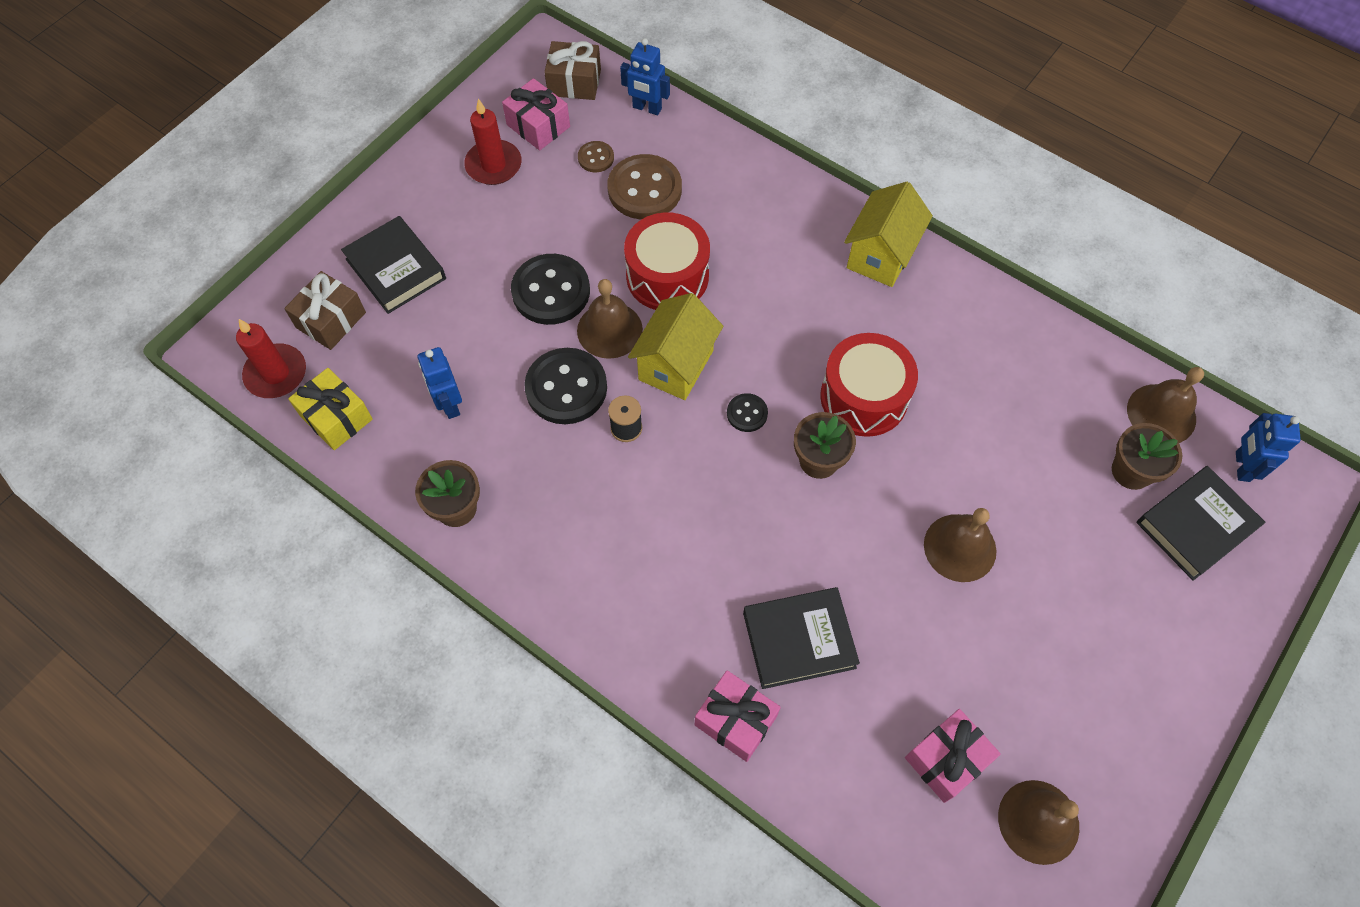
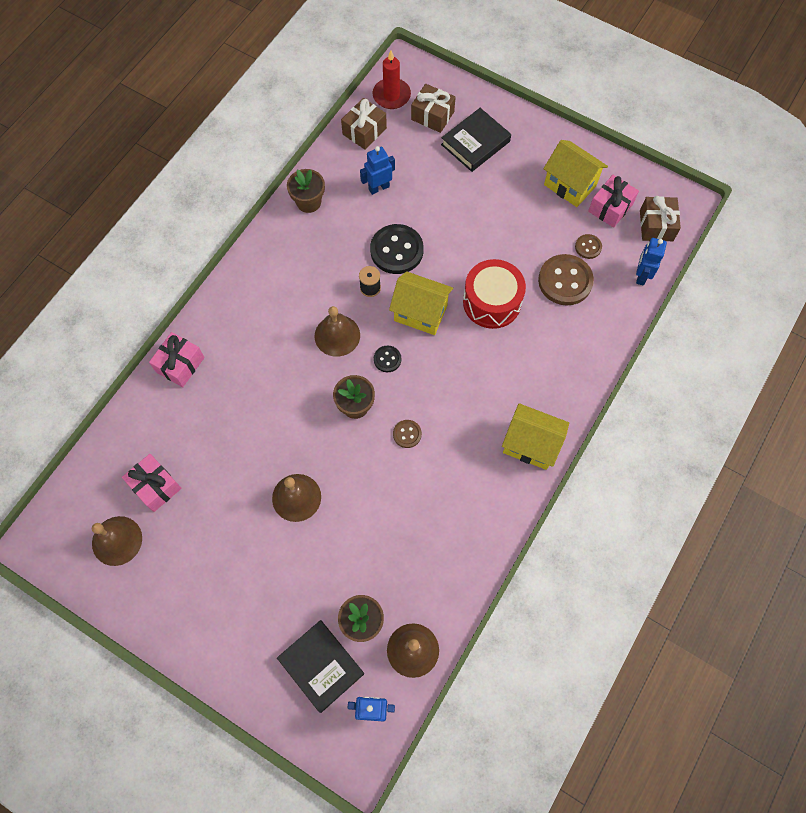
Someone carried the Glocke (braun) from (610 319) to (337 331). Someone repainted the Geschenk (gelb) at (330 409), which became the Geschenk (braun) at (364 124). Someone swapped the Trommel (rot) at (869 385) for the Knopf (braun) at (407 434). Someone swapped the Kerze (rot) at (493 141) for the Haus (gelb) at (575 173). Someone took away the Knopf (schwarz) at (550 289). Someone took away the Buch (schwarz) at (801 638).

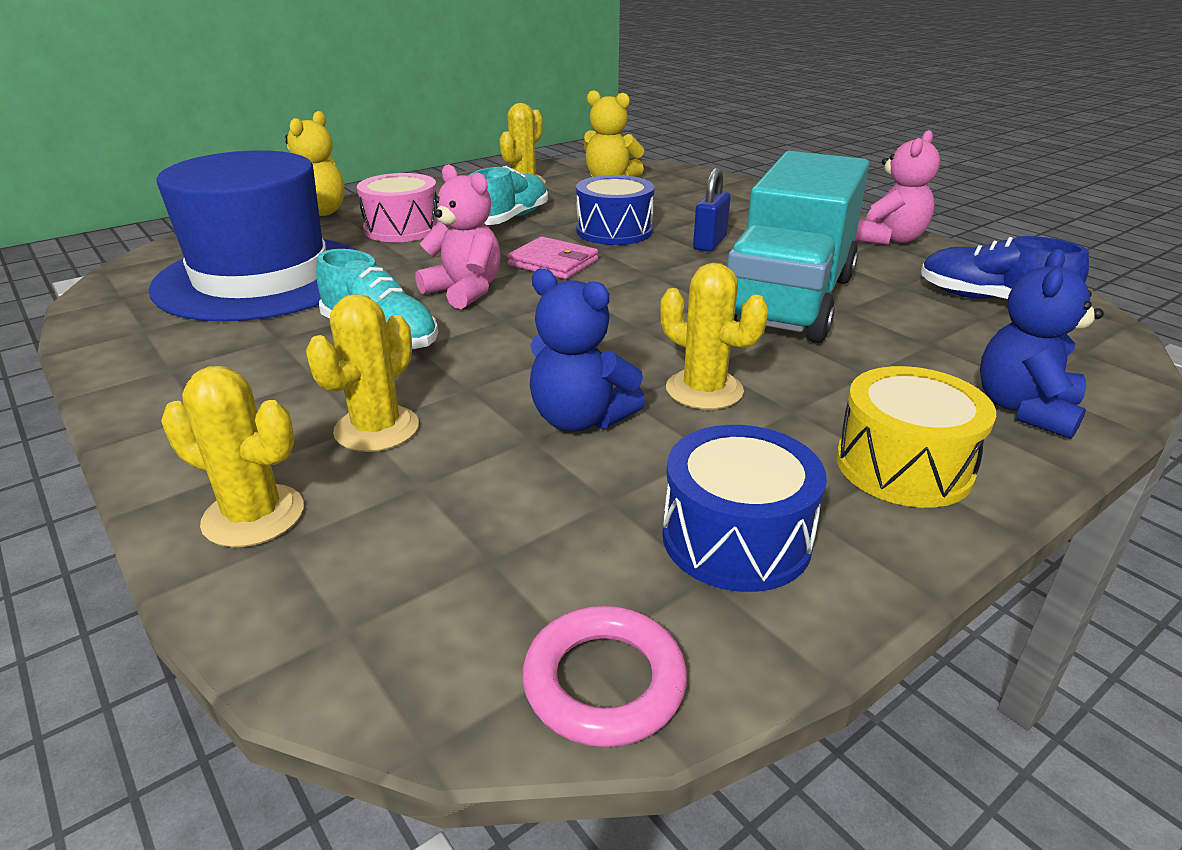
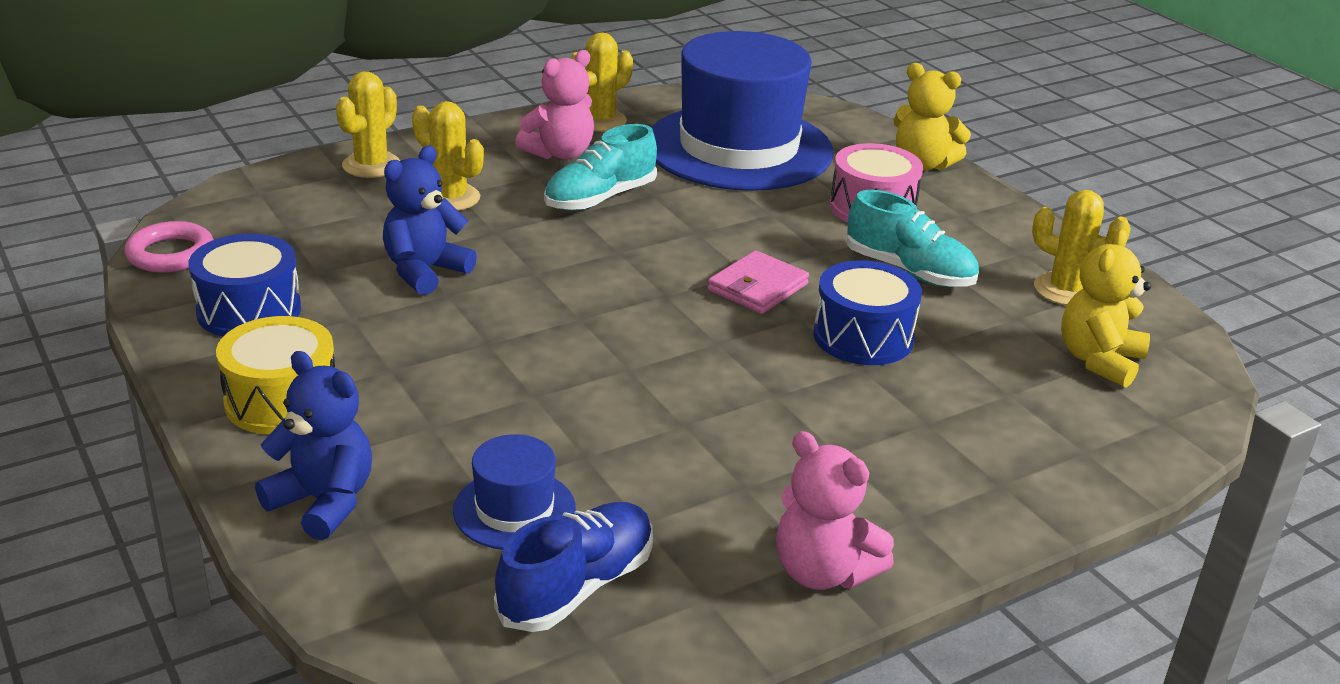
Someone put down the Hut (blau) at (514 492). Someone carried the Teddybär (rosa) from (457 236) to (554 105). Someone carried the Kaktus (gelb) from (714 336) to (601 81). Someone took away the Vorhängeschloss (blau) at (711 210). Someone took away the Lastwagen (türkis) at (798 247).

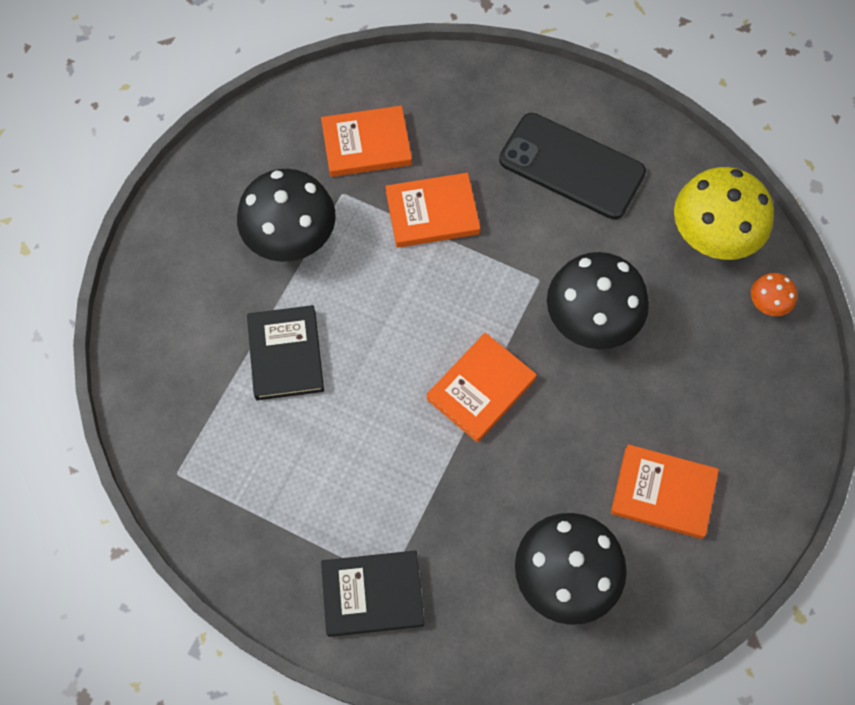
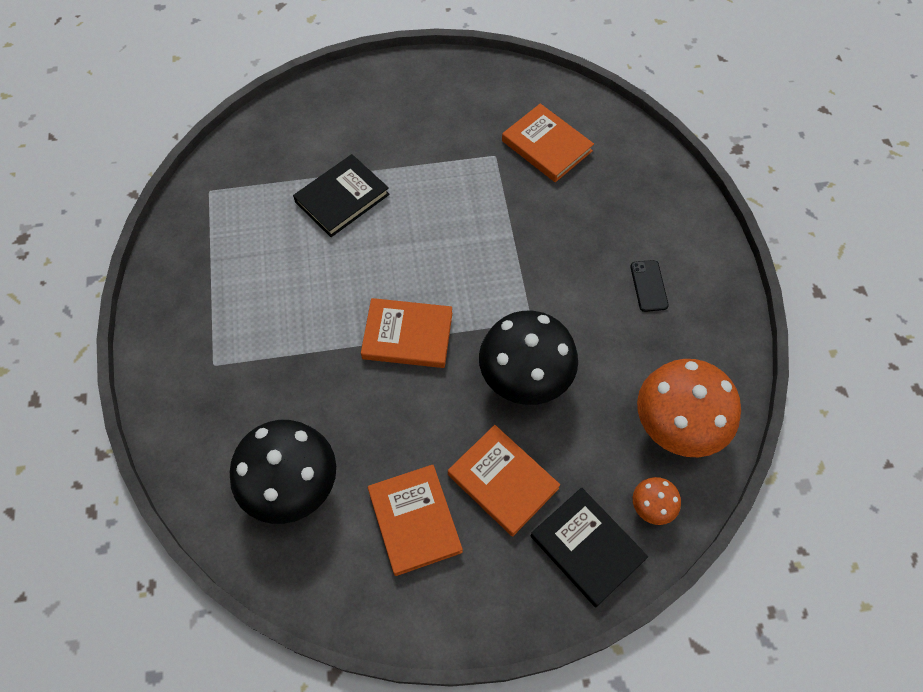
Someone carried the Buch (orange) from (432 210) to (504 480). Someone carried the Buch (schwarz) from (372 593) to (589 547). Someone scaled the Handy (schwarz) at (572 166) by 0.43. Someone repainted the Pilz (gelb) at (724 213), which became the Pilz (orange) at (689 408). Someone took away the Pilz (schwarz) at (286 215).

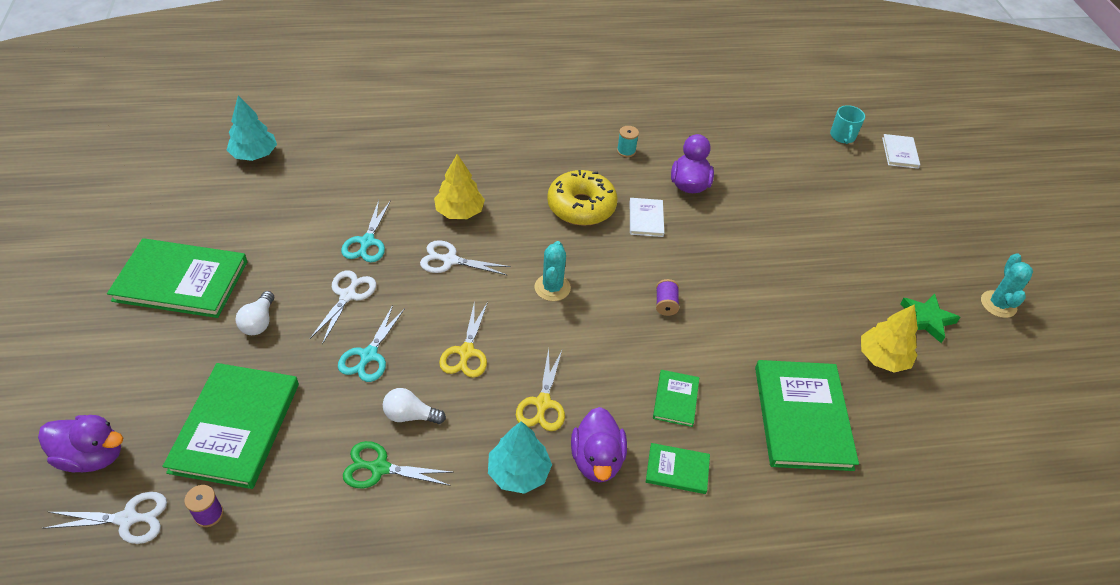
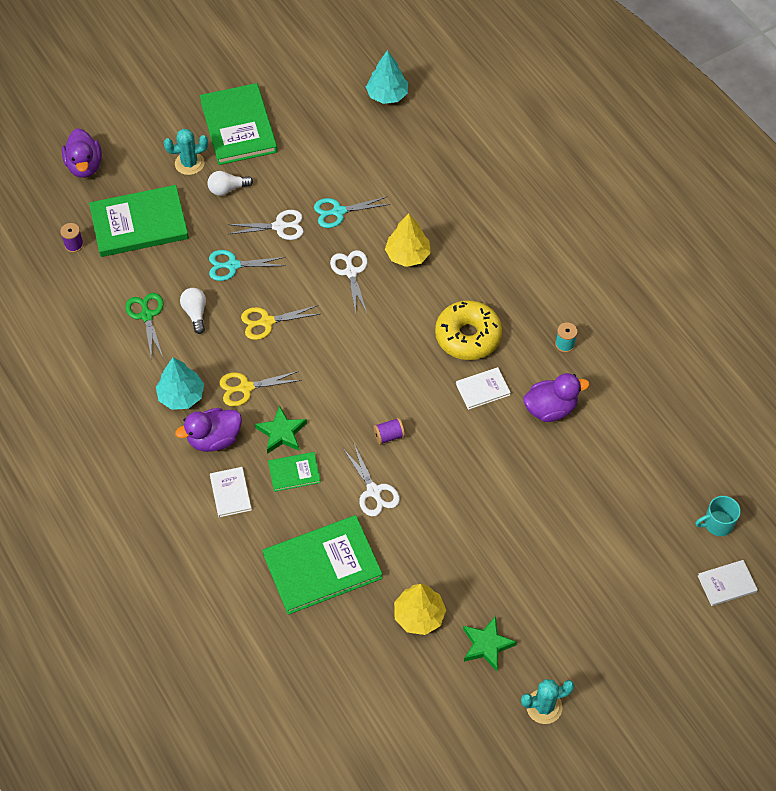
Someone carried the Kaktus (türkis) from (553 271) to (186 152). Someone repainted the Buch (grün) at (678 468), which became the Buch (weiß) at (231 492). Someone put down the Stern (grün) at (281 429). Someone carried the Schere (weiß) from (105 518) to (372 480).

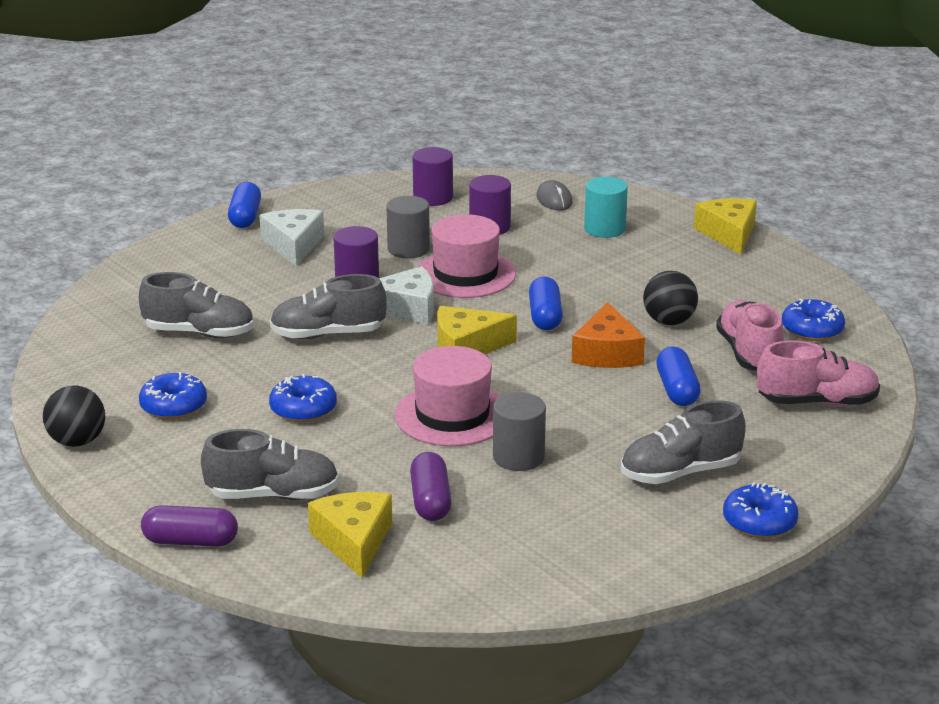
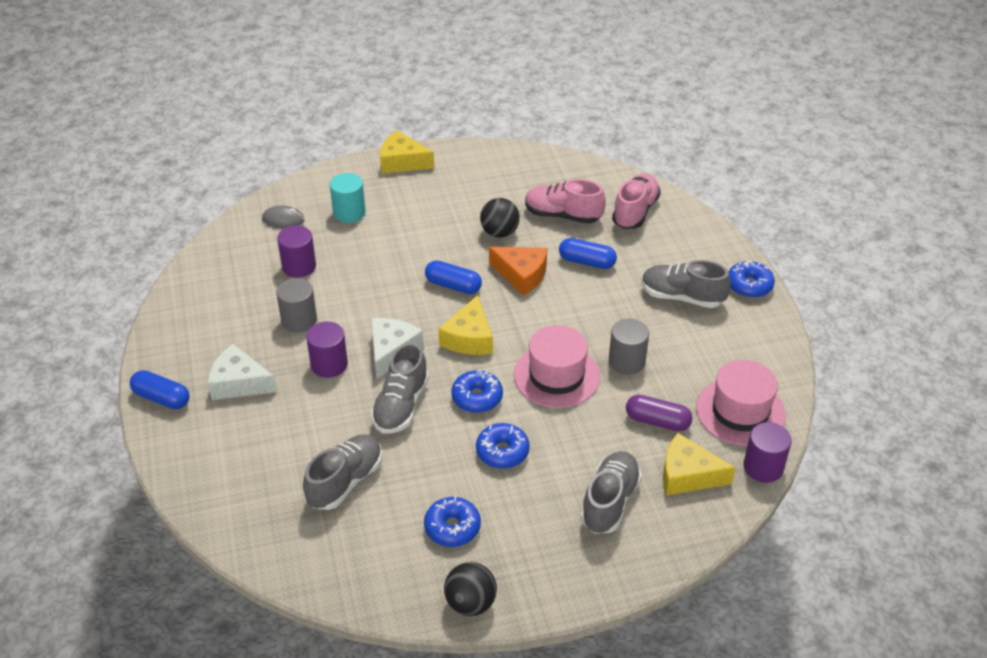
Someone carried the Donut (blau) from (813 319) to (477 391). Someone rotated the Schuh (grau) at (683 442) by 105 degrees clockwise. Someone carried the Hut (rosa) from (467 256) to (741 403). Someone carried the Vollzylinder (lila) from (432 176) to (768 452). Someone took away the Kapsel (lila) at (189 526).

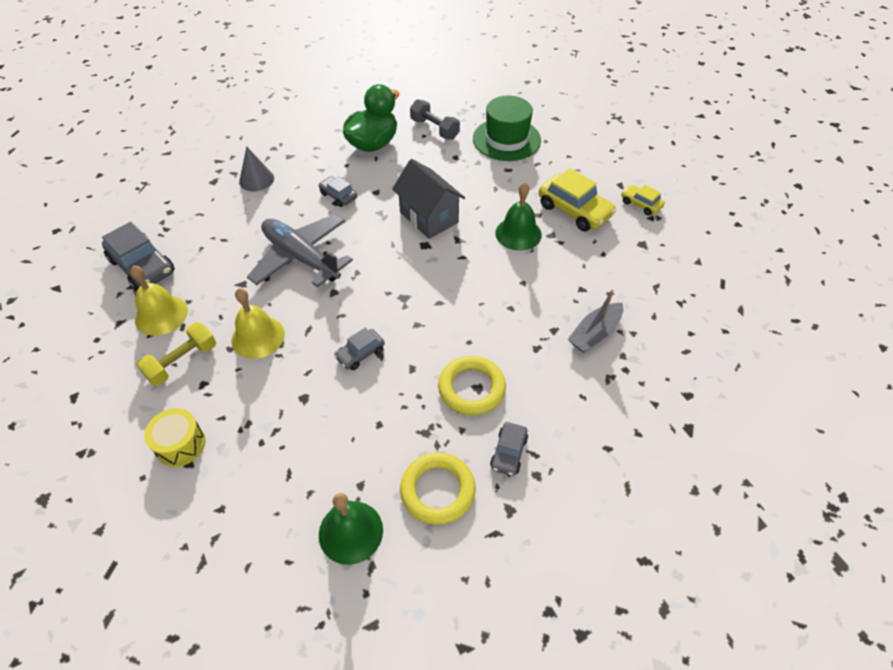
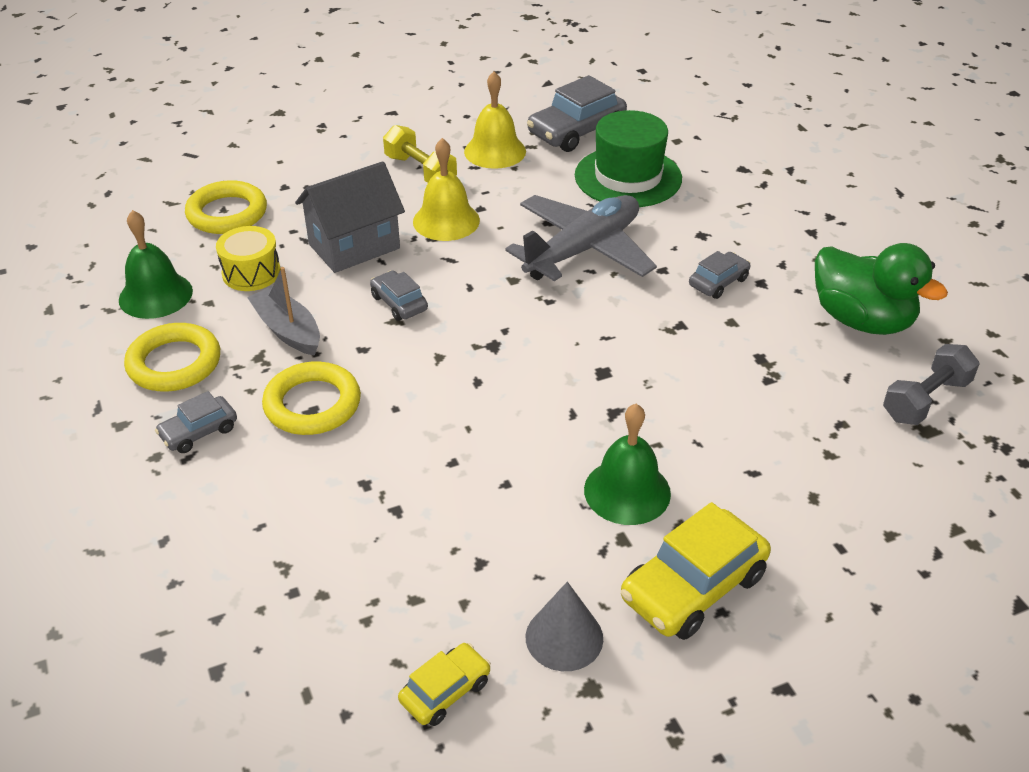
Someone rotated the Auto (grau) at (509 449) by 60 degrees counterclockwise. Someone put down the Ring (gelb) at (226 207). Someone carried the Trommel (gelb) from (174 437) to (248 258). Someone carried the Boot (grau) from (595 321) to (283 311). Someone carried the Haus (grau) from (428 199) to (350 217). Someone carried the Auto (gelb) from (643 200) to (444 684). Someone carried the Kegel (grau) from (256 169) to (564 626). Someone carried the Hut (grün) from (507 128) to (628 158).

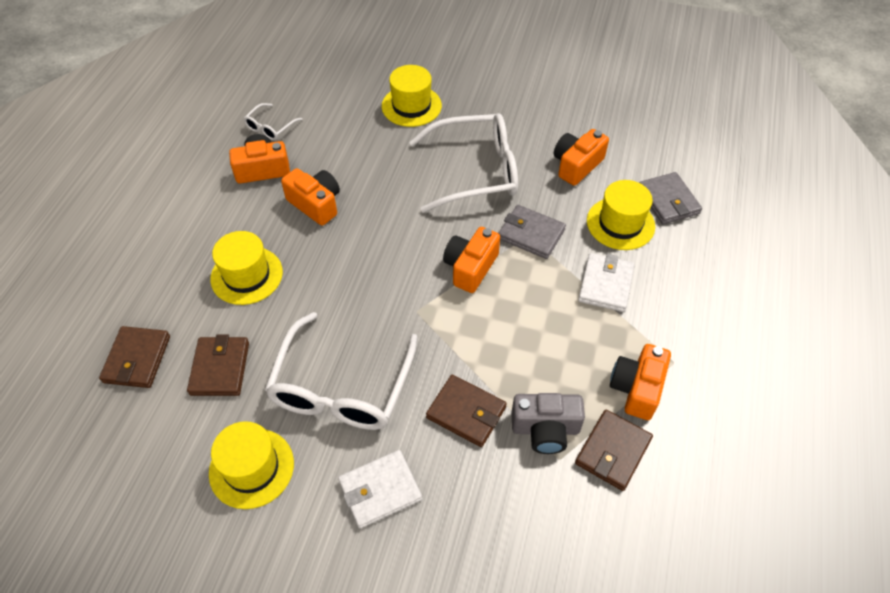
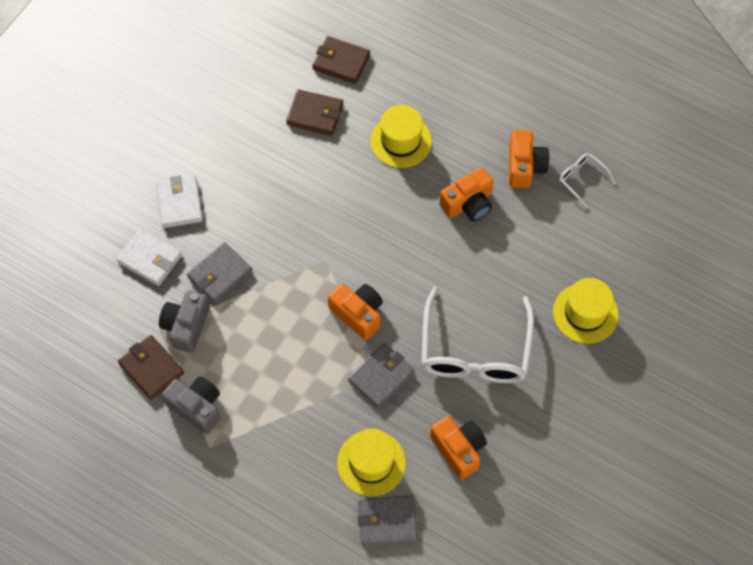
Someone carried the Geldbörse (weiß) from (606 282) to (149 257). Someone repainted the Kamera (orange) at (640 382), which became the Kamera (grau) at (191 405). Someone repainted the Geldbörse (braun) at (466 411), which became the Geldbörse (grau) at (219 272). Someone took away the Hut (gelb) at (251 465). Someone took away the Brille (weiß) at (341 371).

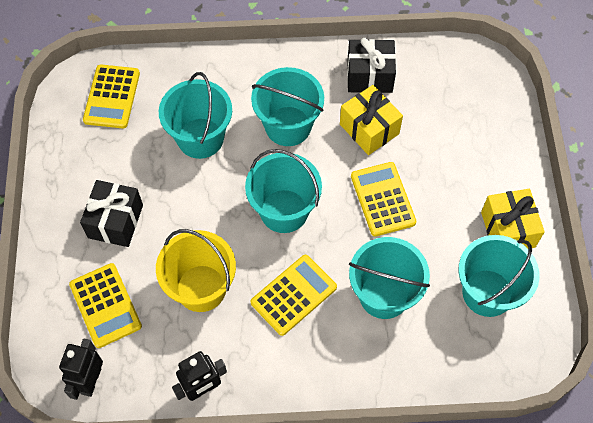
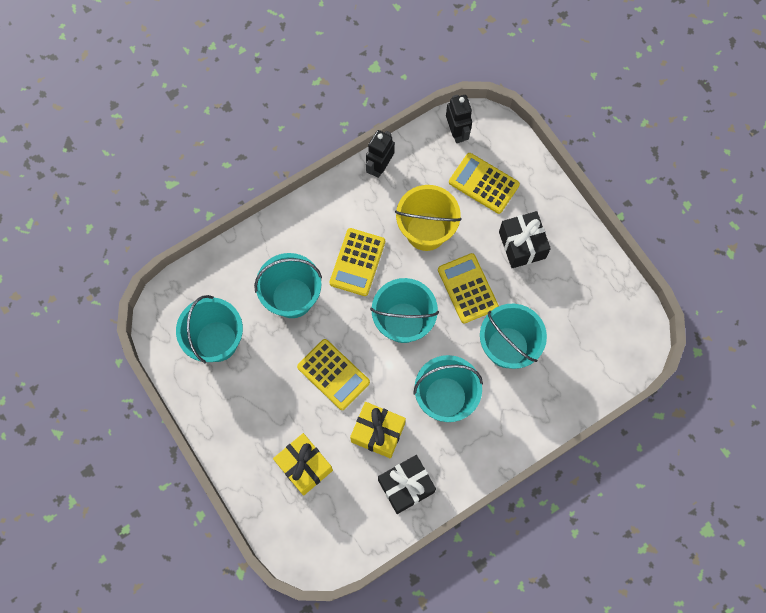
Someone carried the Geschenk (gelb) from (513 218) to (303 464). Someone carried the Taschenrechner (gelb) from (111 96) to (468 288).

